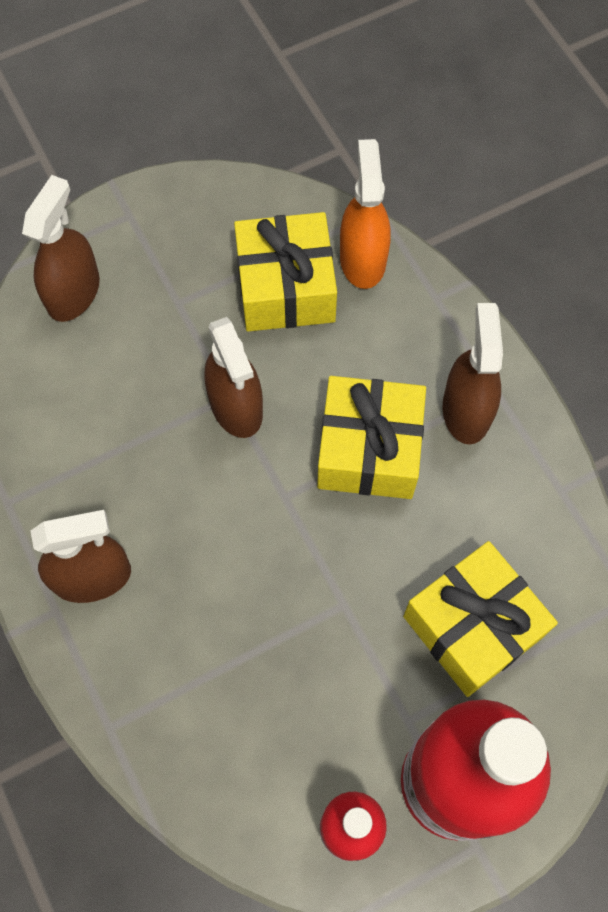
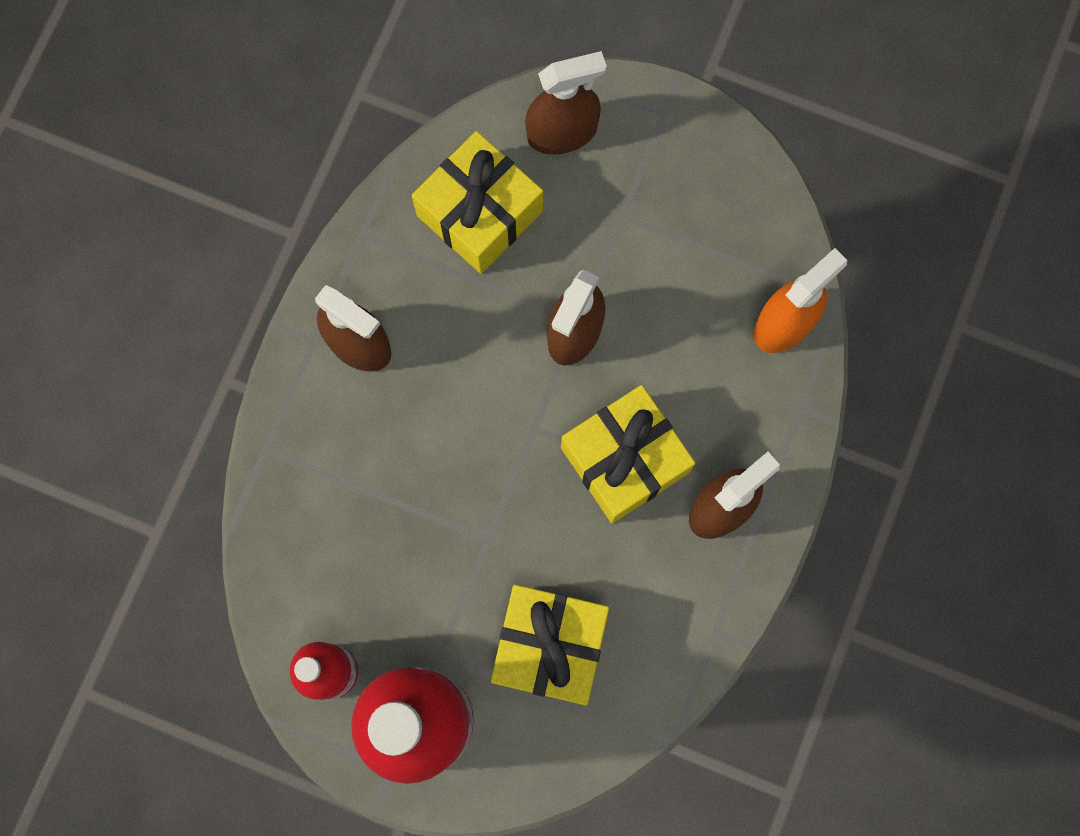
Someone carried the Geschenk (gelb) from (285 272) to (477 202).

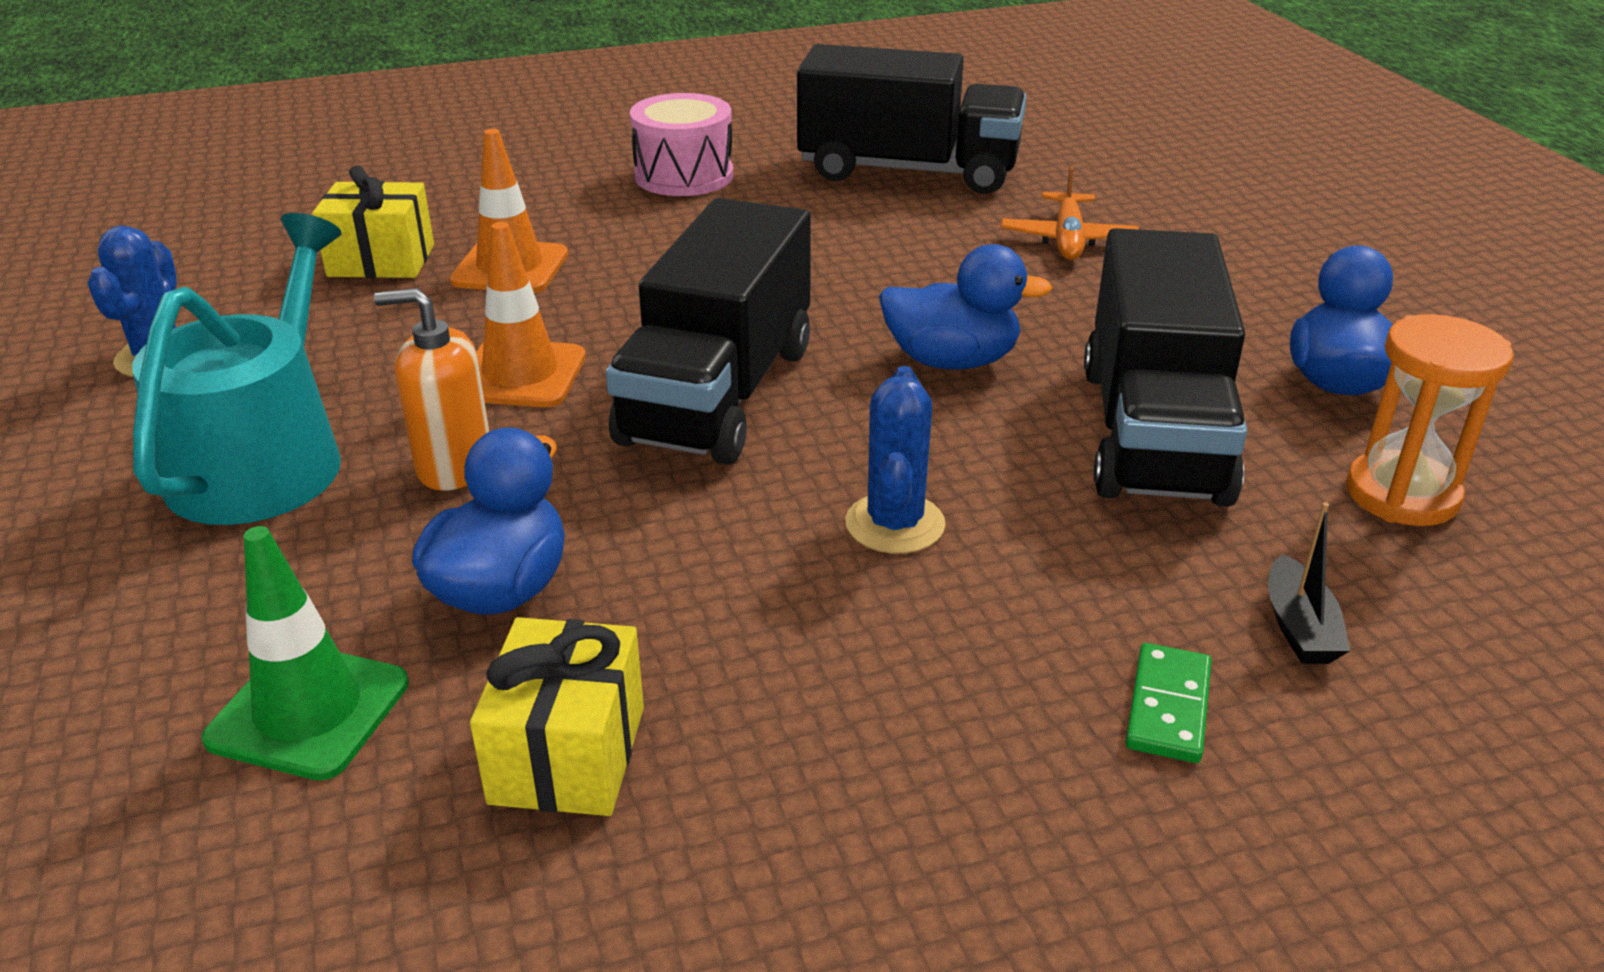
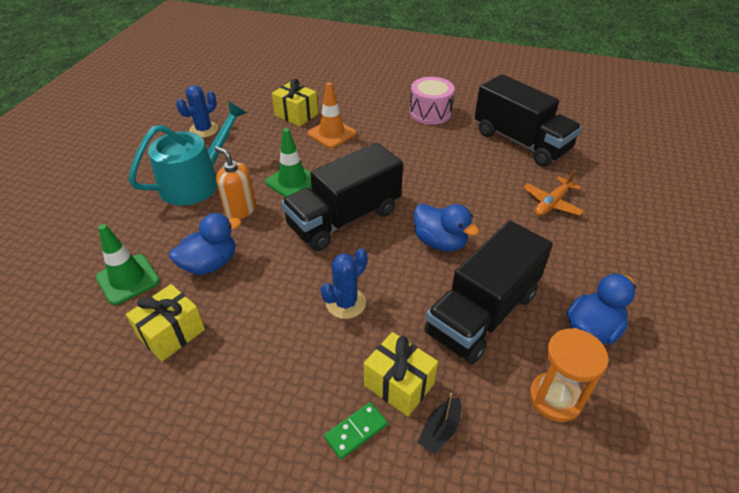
Someone repainted the Leitkegel (orange) at (531 314), which became the Leitkegel (grün) at (288 163). Someone put down the Geschenk (gelb) at (401 374).

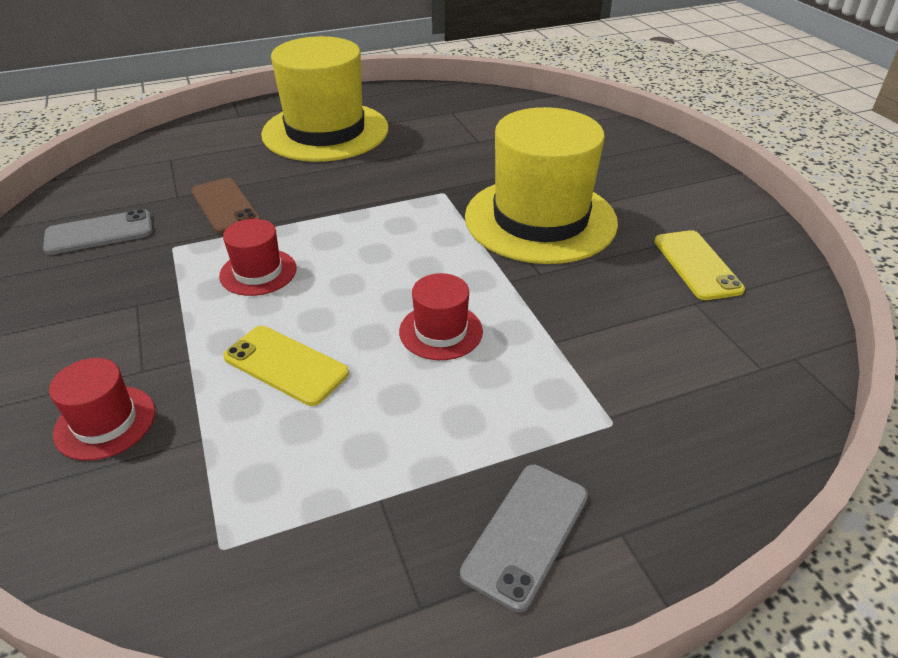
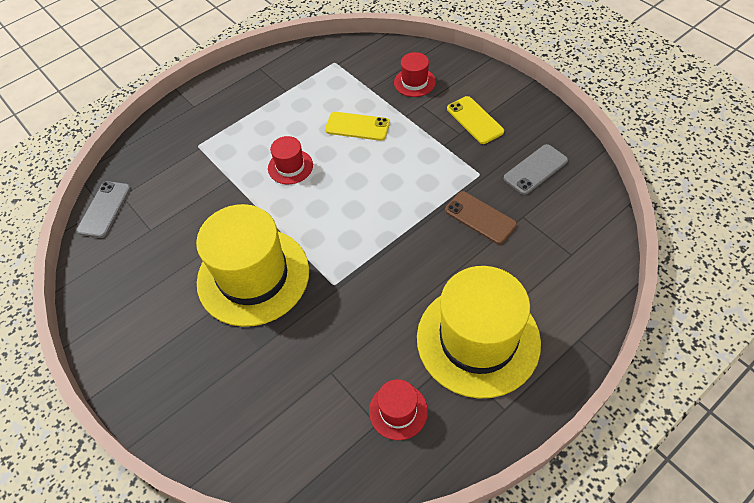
Someone carried the Handy (grau) from (524 538) to (104 209). Someone carried the Hut (rot) from (258 257) to (398 409). Someone carried the Handy (gelb) from (699 265) to (475 120).

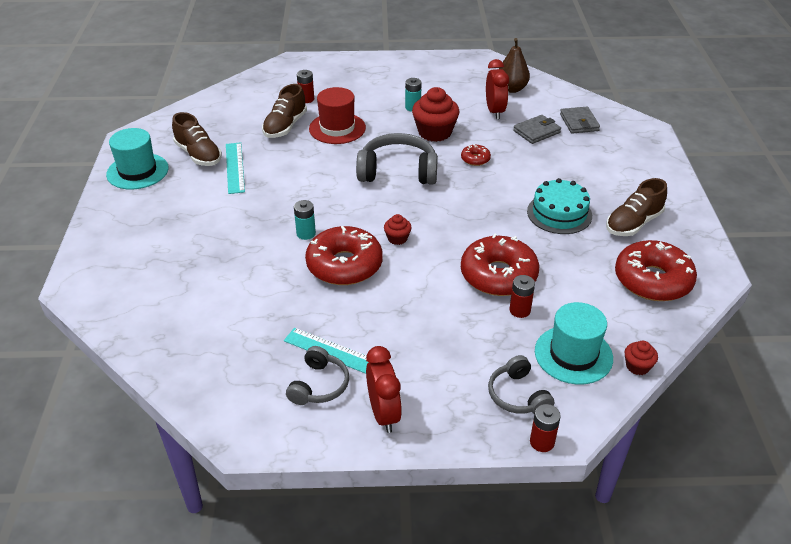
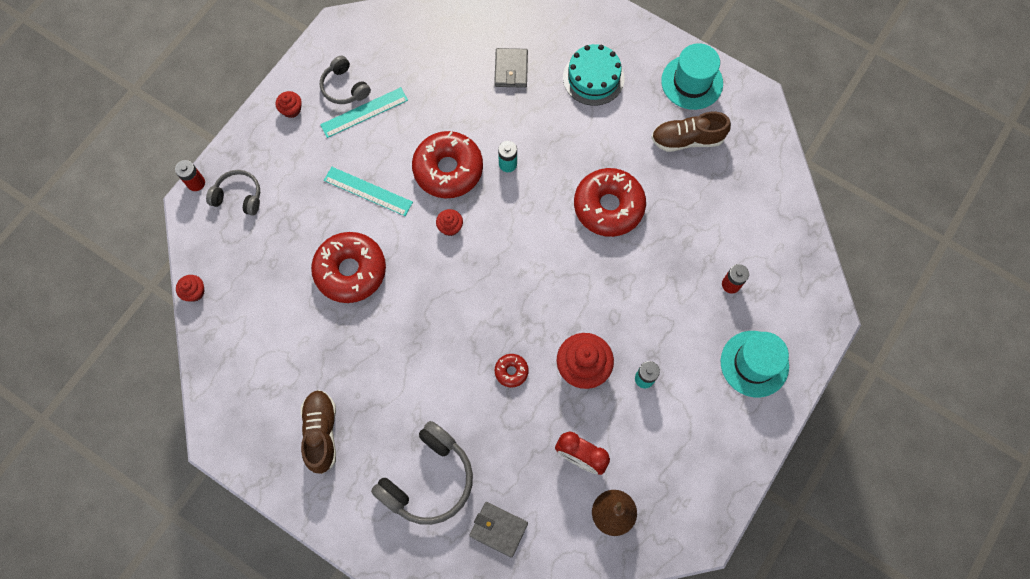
Someone swapped the Wecker (rot) at (384 389) for the Muffin (rot) at (289 104). Someone carried the Lineal (türkis) from (235 168) to (368 191). Someone carried the Kopfhörer (grau) from (397 159) to (422 473). Someone carried the Geldbörse (grau) from (537 129) to (511 68). Someone carried the Kuchen (türkis) from (559 206) to (594 75). Someone carried the Donut (rot) from (656 270) to (610 202). Someone carried the Hut (türkis) from (574 343) to (755 364). Someone took away the Schuh (braun) at (284 111). Someone took away the Hut (rot) at (337 115). Someone took away the Batterie (rot) at (522 296).

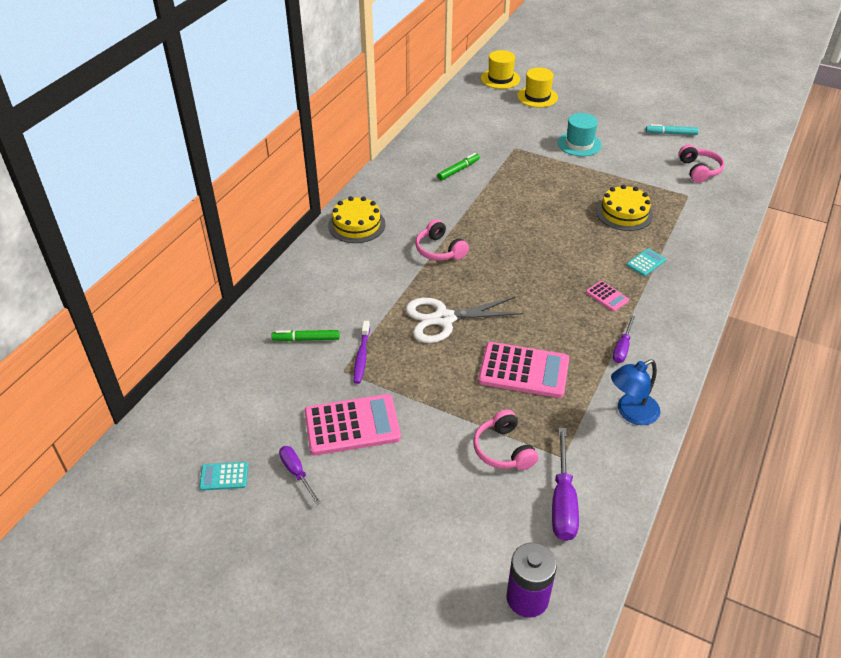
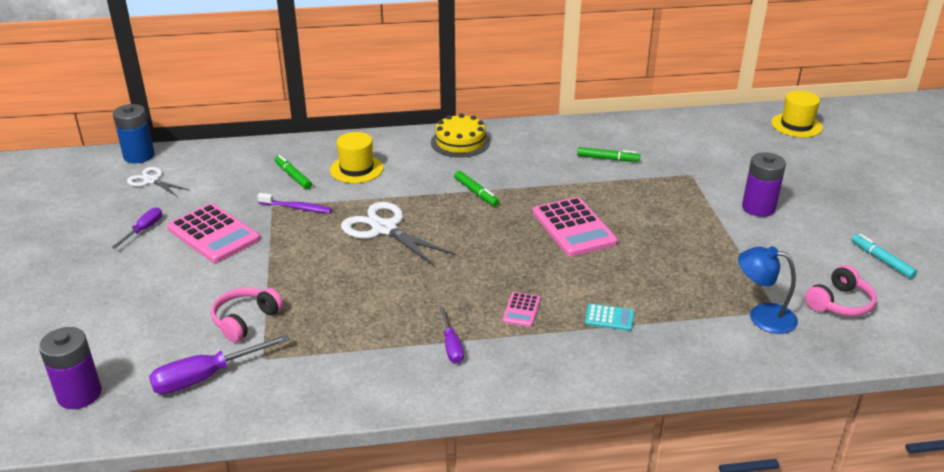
Someone put down the Batterie (blau) at (134 133). Someone put down the Schere (weiß) at (158 181). Someone rotated the Zahnbürste (lila) at (362 352) by 135 degrees counterclockwise. Someone carried the Hut (gelb) from (537 87) to (357 157). Someone rotated the Schraubenzieher (lila) at (624 339) by 90 degrees counterclockwise. Someone swapped the Kopfhörer (rosa) at (442 240) for the Filzstift (grün) at (476 188). Someone carried the Taschenrechner (rosa) from (523 370) to (575 227). Someone carried the Lampe (blau) from (635 392) to (768 290). Someone swapped the Hut (türkis) at (580 134) for the Batterie (lila) at (764 184). Someone took away the Taschenrechner (türkis) at (223 476). Someone took away the Kuchen (gelb) at (624 208).

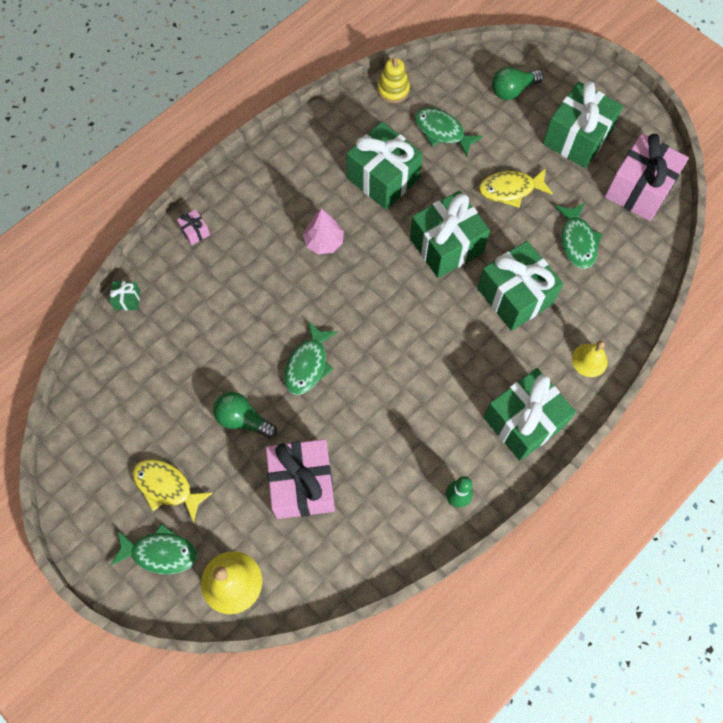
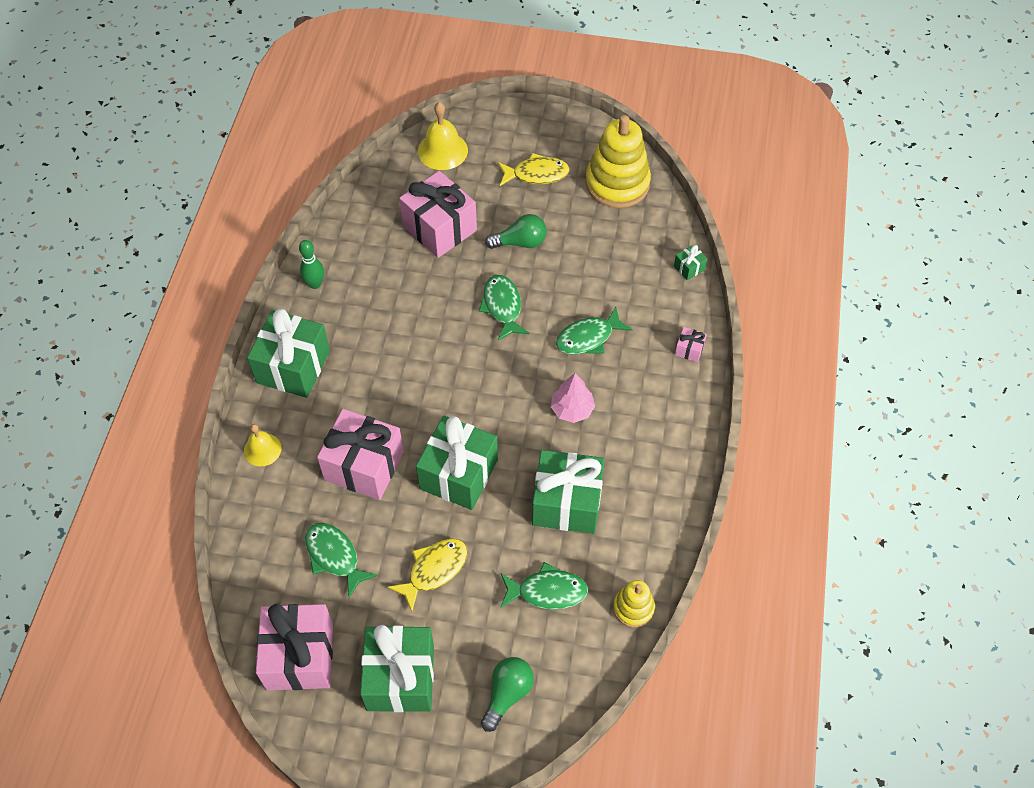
Someone repainted the Geschenk (grün) at (520 286), which became the Geschenk (rosa) at (360 454). Someone carried the Fisch (grün) from (153 548) to (594 330). Someone put down the Stapelspielzeug (gelb) at (618 161).

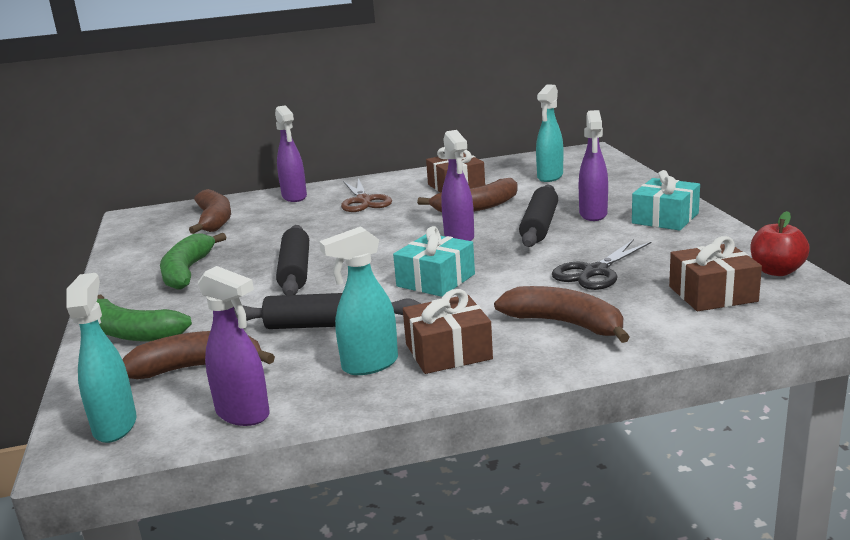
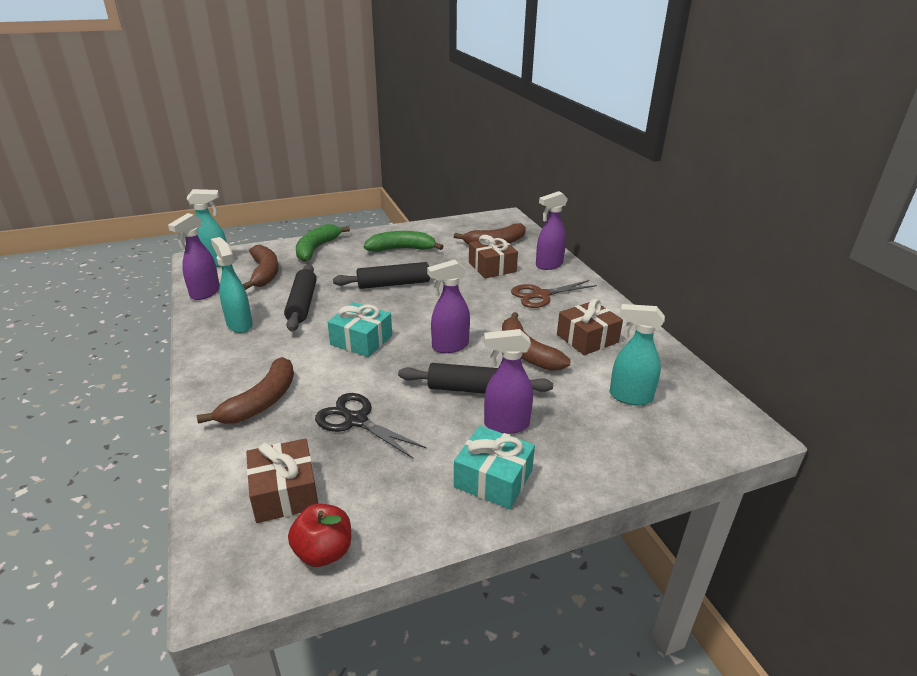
Someone carried the Geschenk (braun) from (448 331) to (493 256).

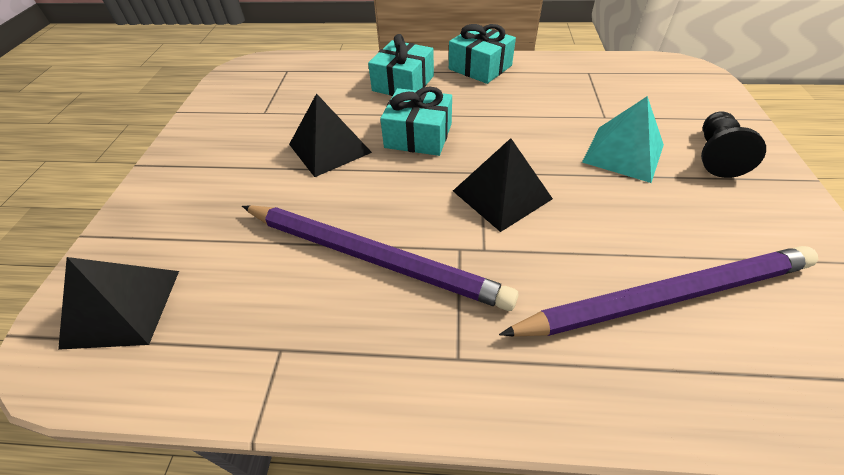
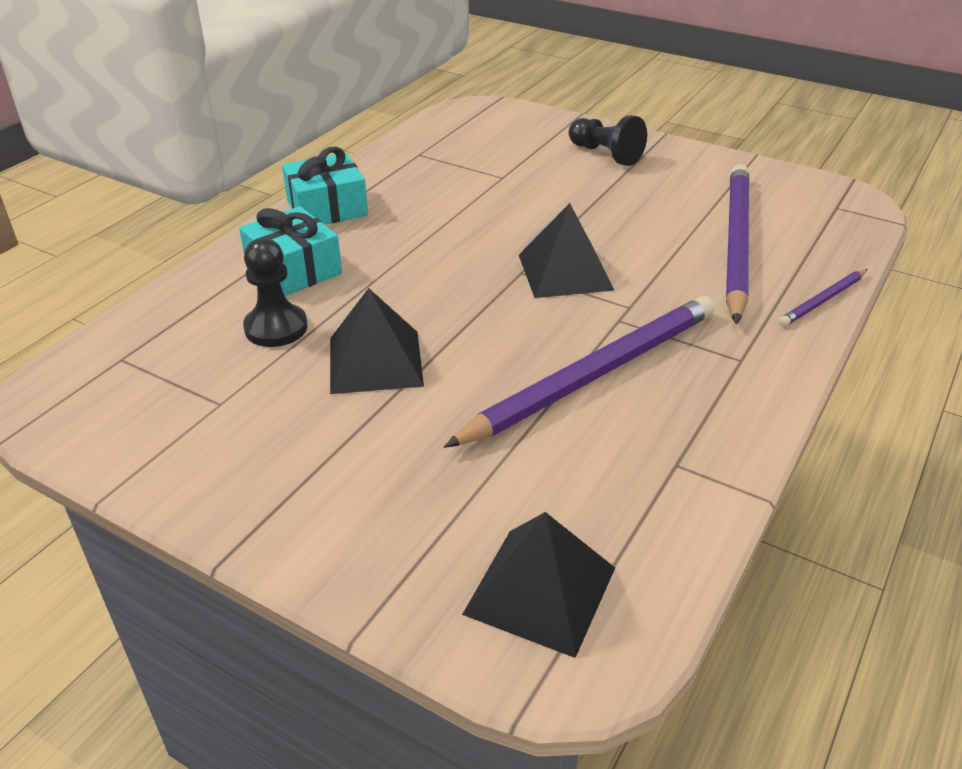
Someone put down the Bauer (schwarz) at (275 292). Someone put down the Bleistift (lila) at (823 298). Someone took away the Geschenk (türkis) at (416 121). Someone took away the Pyramide (türkis) at (623 139).

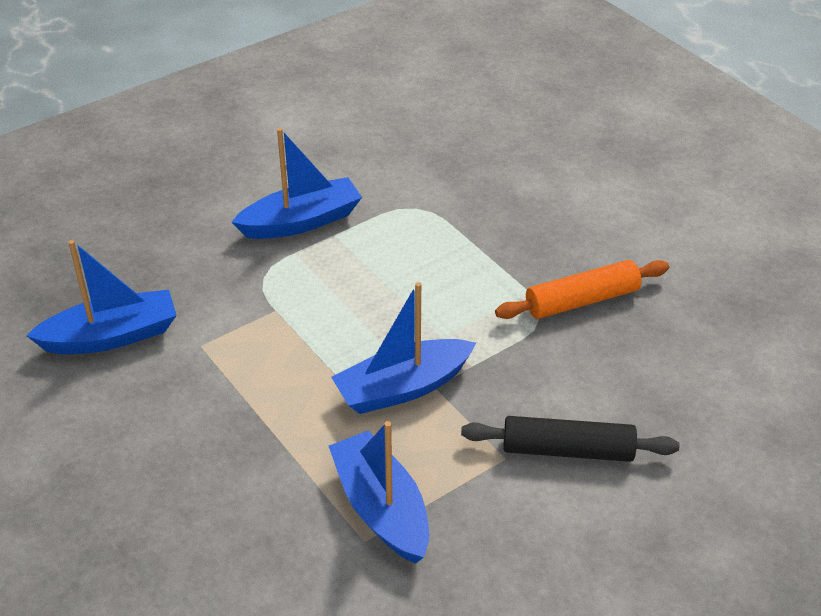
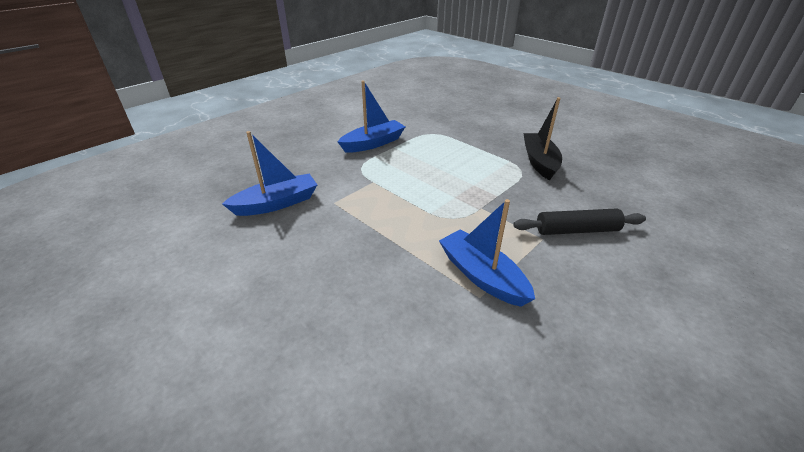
Someone swapped the Nudelholz (orange) at (582 289) for the Boot (schwarz) at (542 138). Someone took away the Boot (blau) at (403 348).

